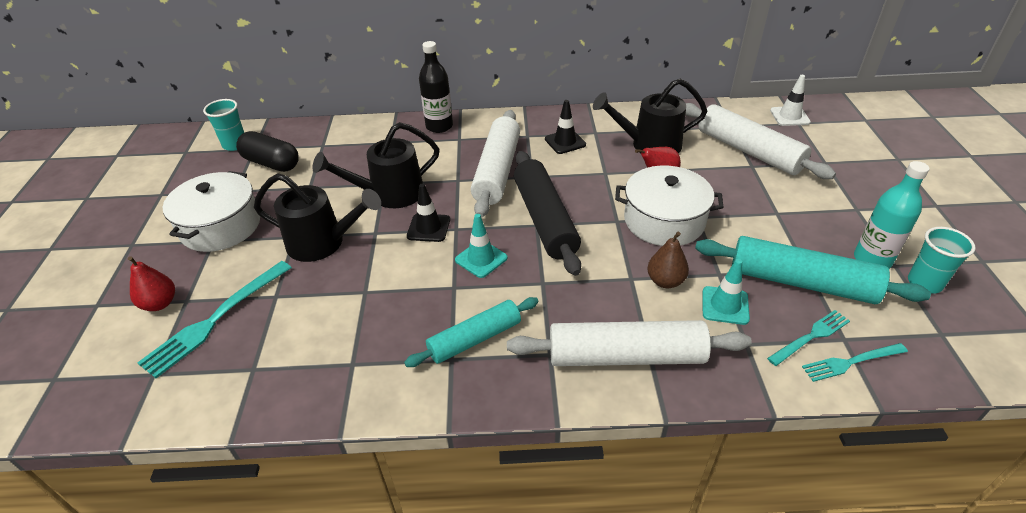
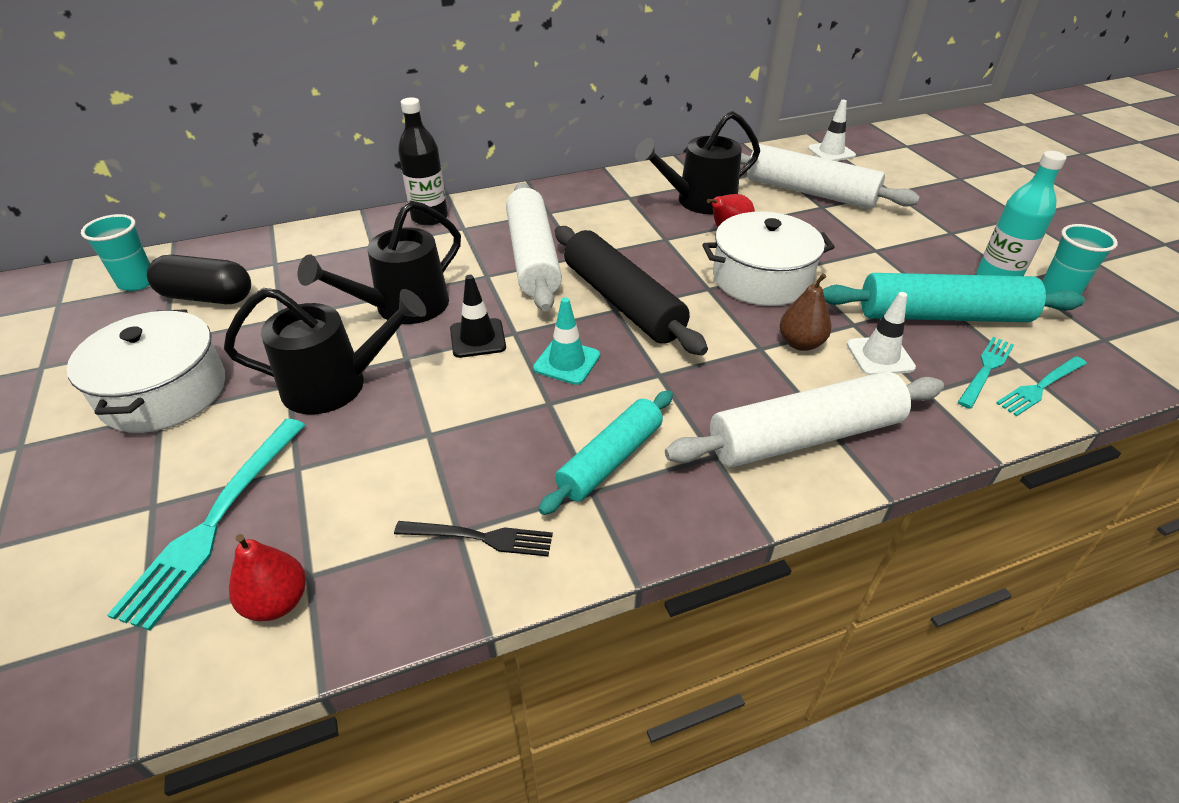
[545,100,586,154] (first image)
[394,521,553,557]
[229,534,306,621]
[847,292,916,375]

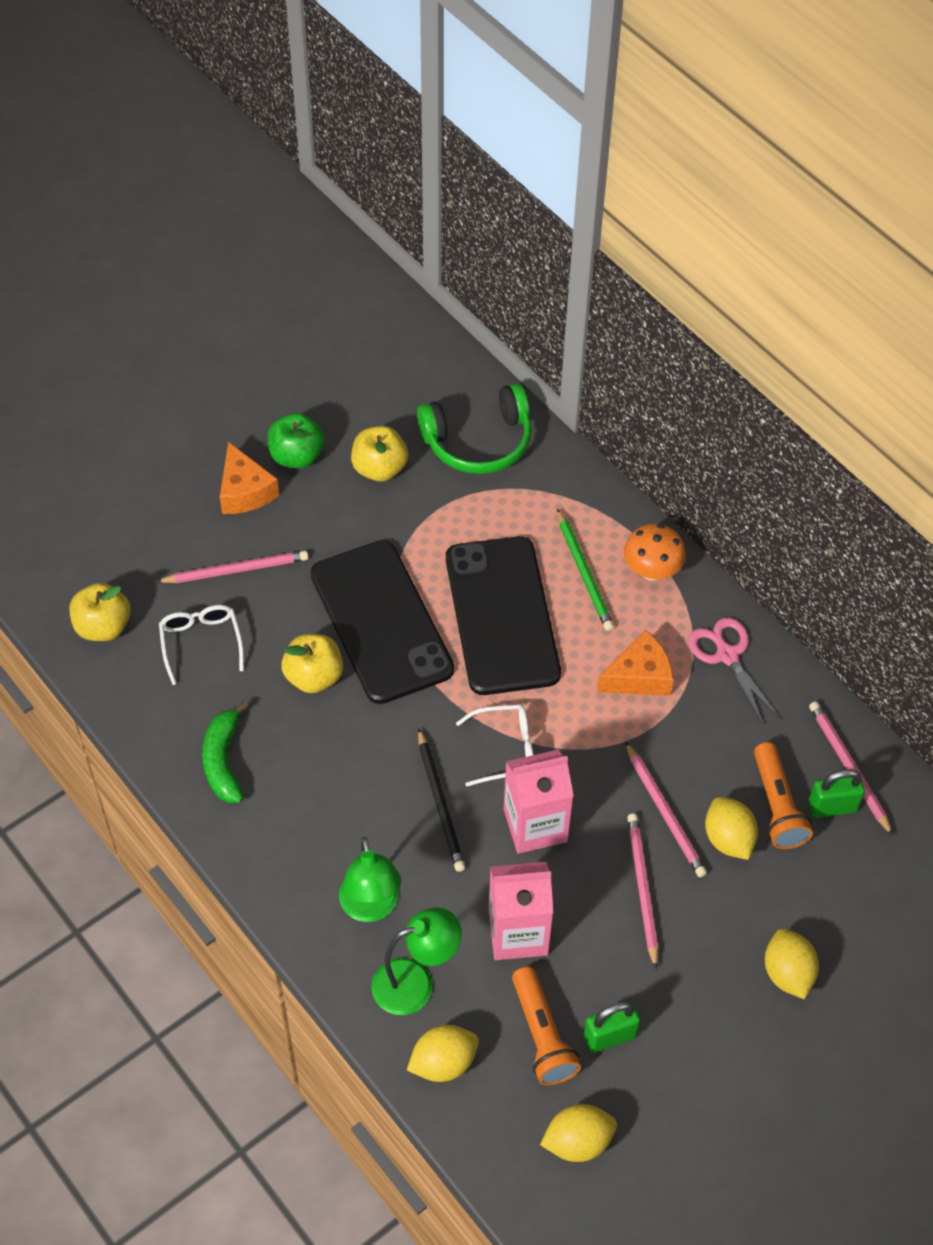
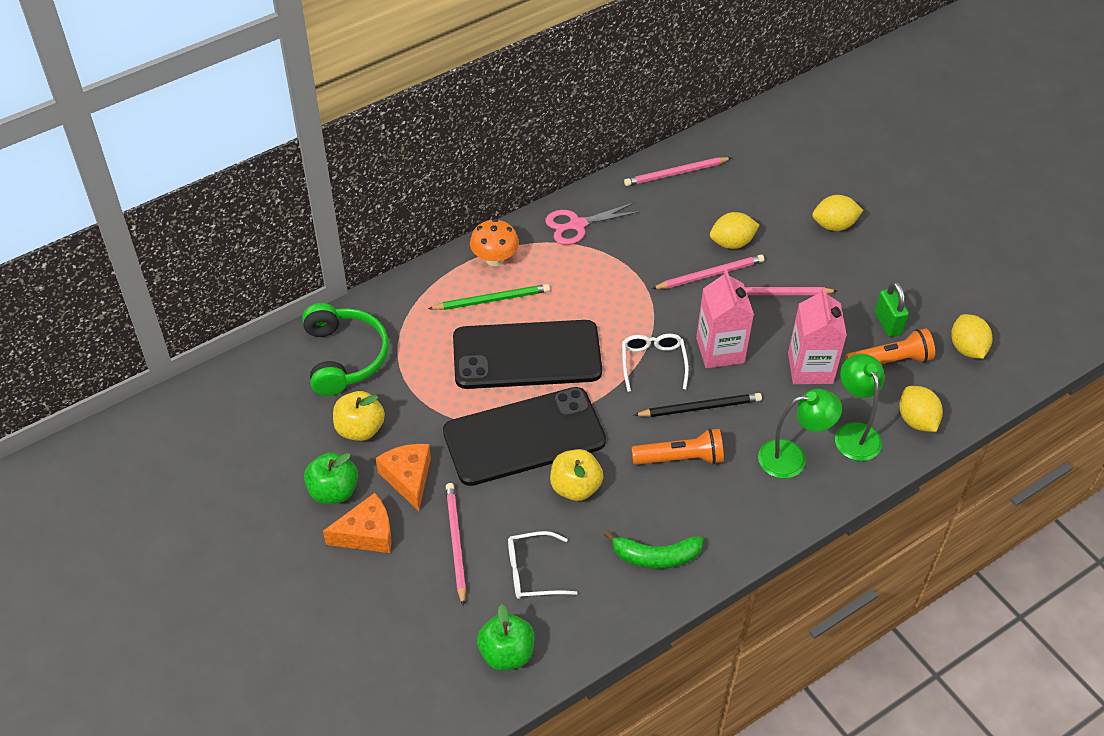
[808,769,865,818] (first image)
[376,444,431,511]
[631,428,724,465]
[477,604,535,671]

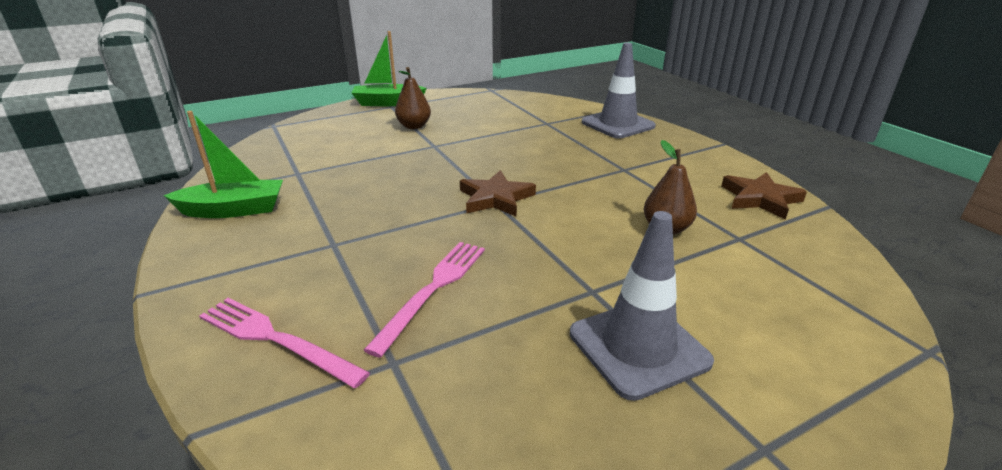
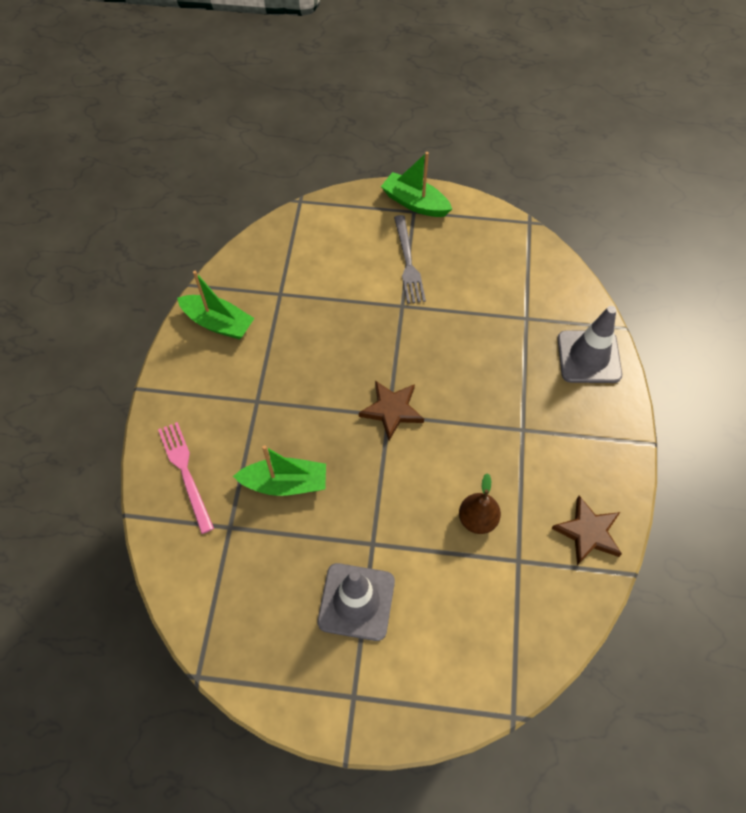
[233,445,326,496]
[394,215,426,304]

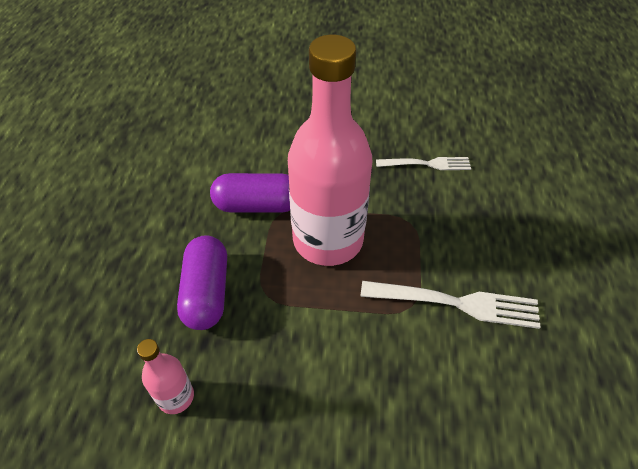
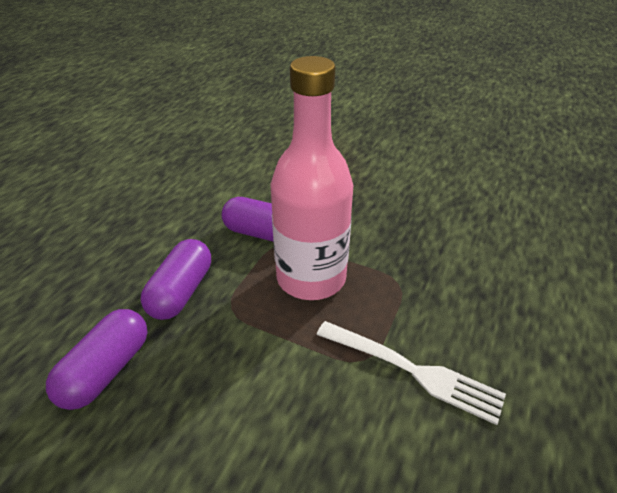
[376,157,471,170] (first image)
[46,309,148,410]

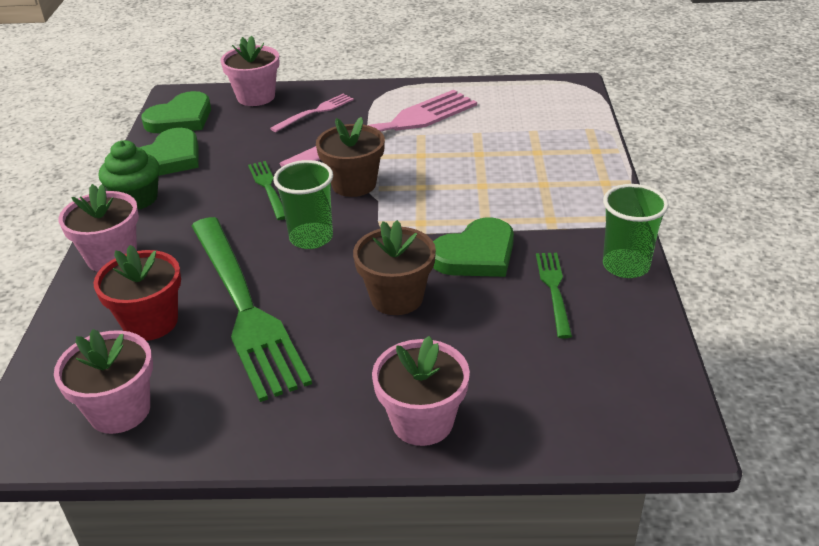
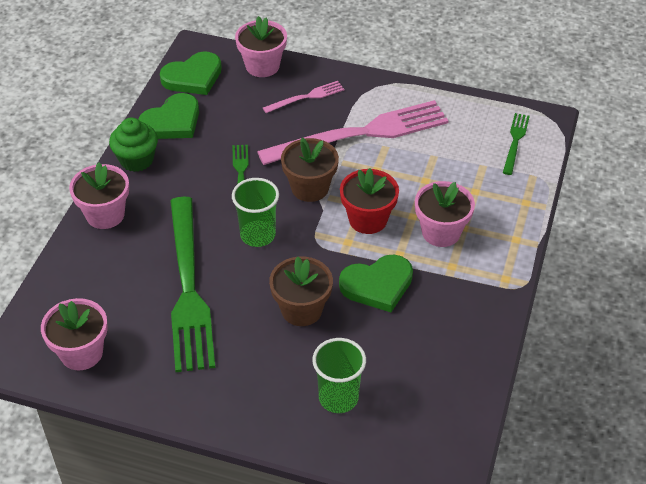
[340,168,399,234]
[415,181,475,247]
[503,113,530,175]
[312,338,366,413]

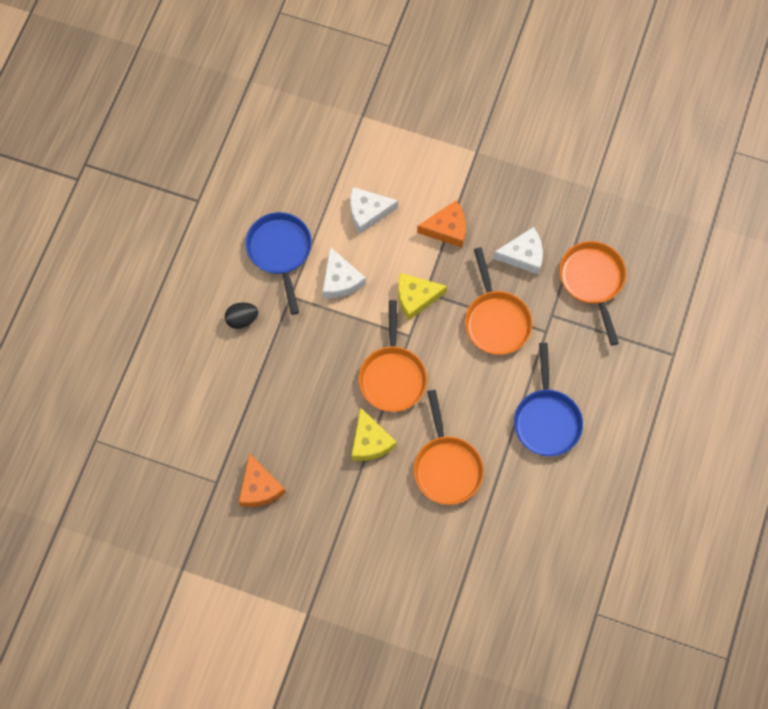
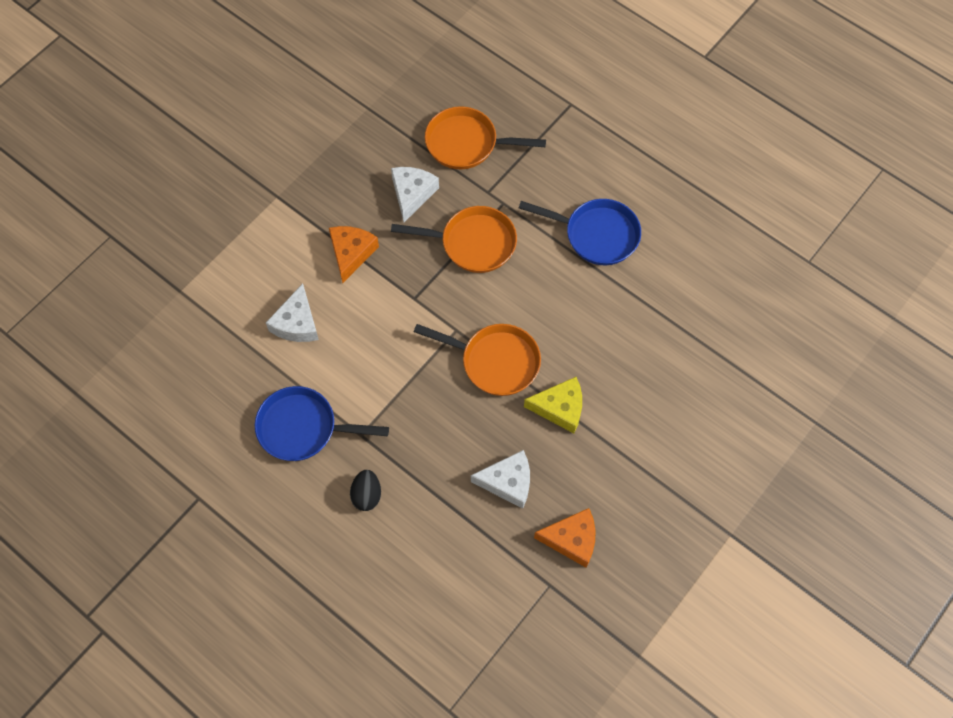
[398,273,447,320] (first image)
[414,390,484,505] (first image)
[471,450,530,509]

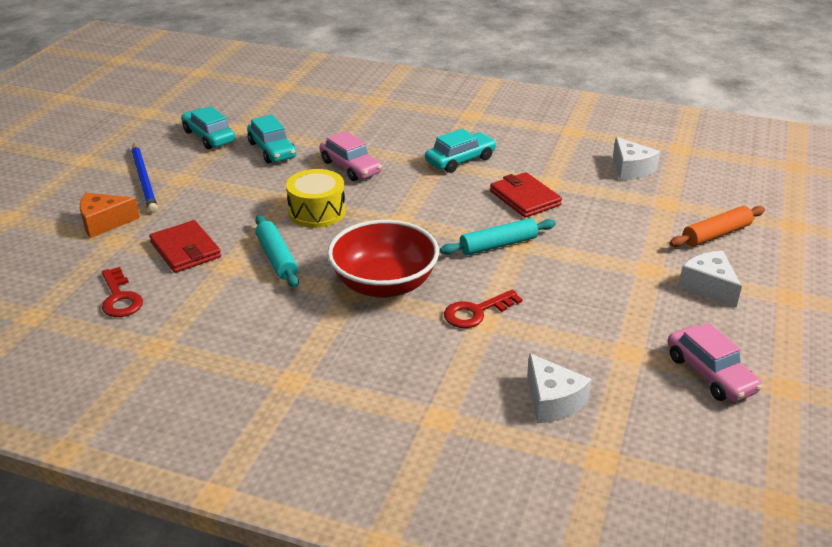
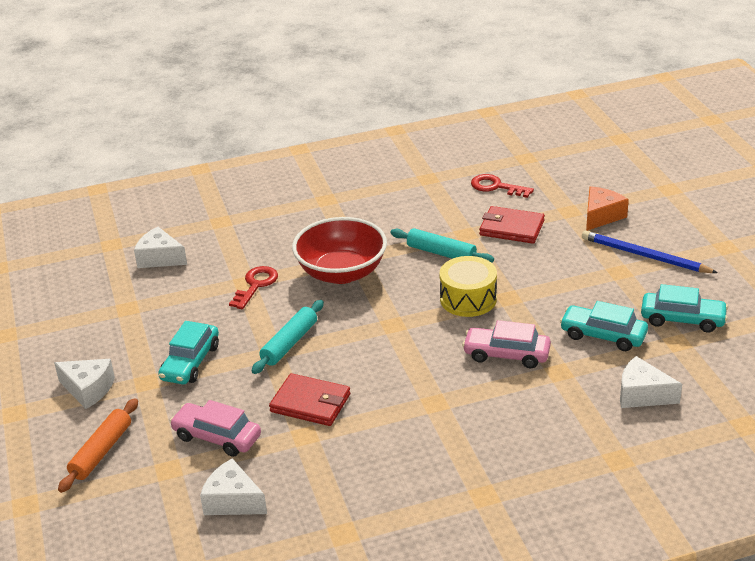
[620,356,682,408]
[158,321,219,384]
[170,400,261,457]

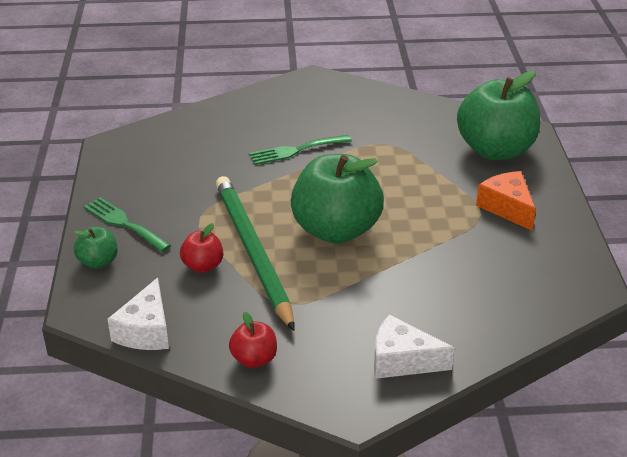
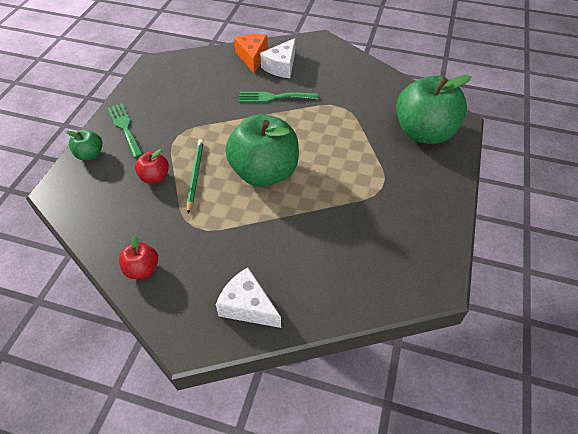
[260,38,295,78]
[234,34,268,74]
[187,139,204,214]

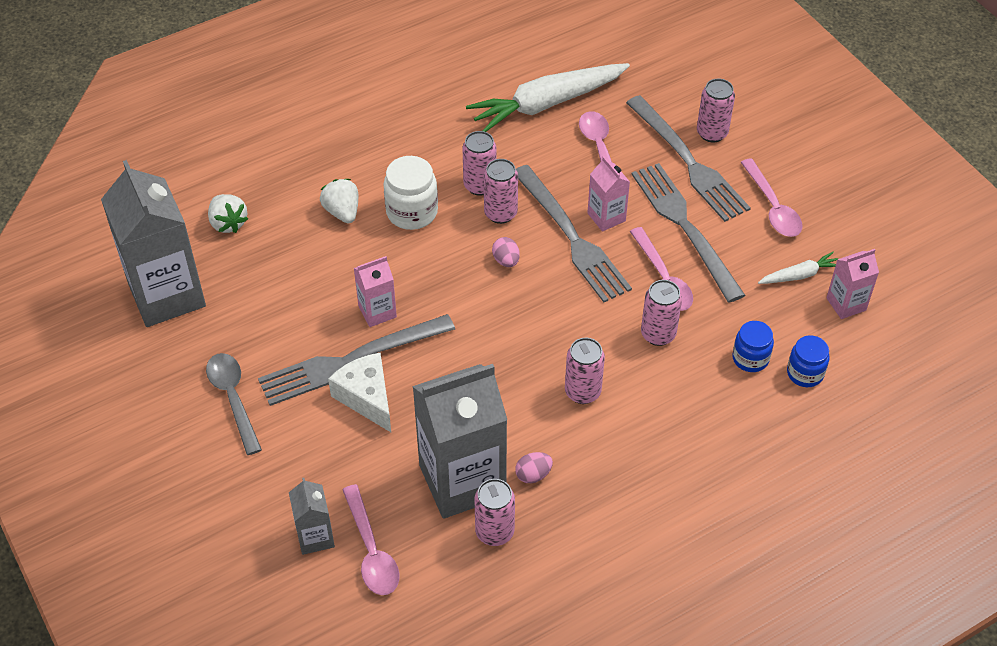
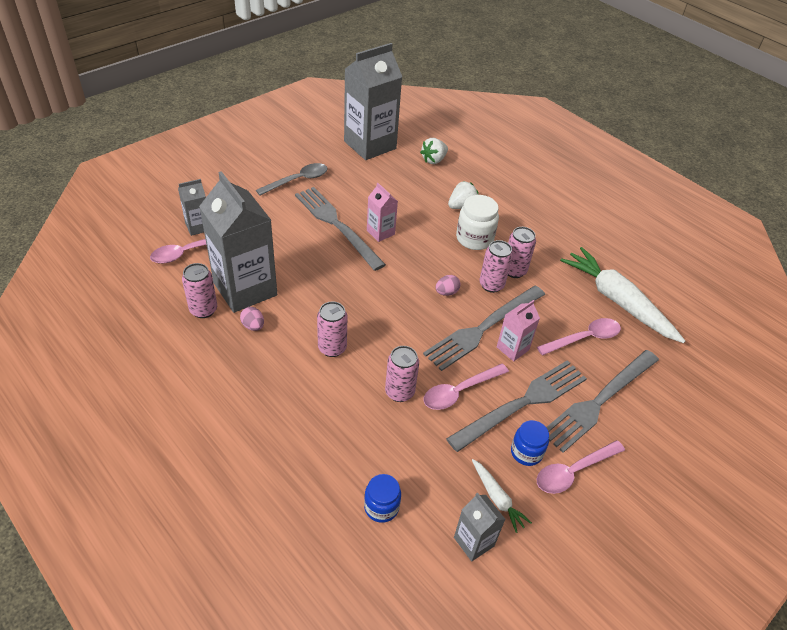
[328,353,391,432] (first image)
[697,78,735,143] (first image)
[511,420,549,466]
[454,493,506,561]

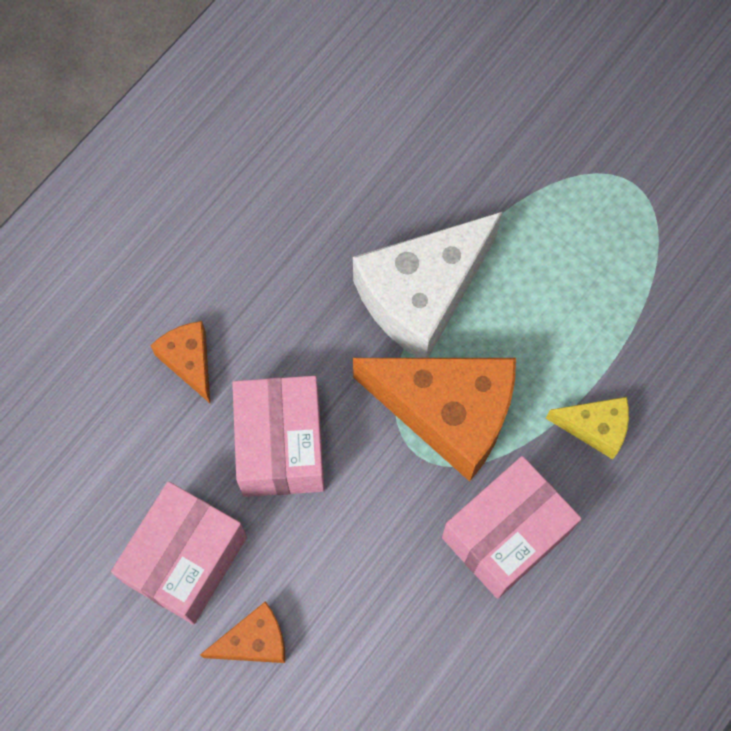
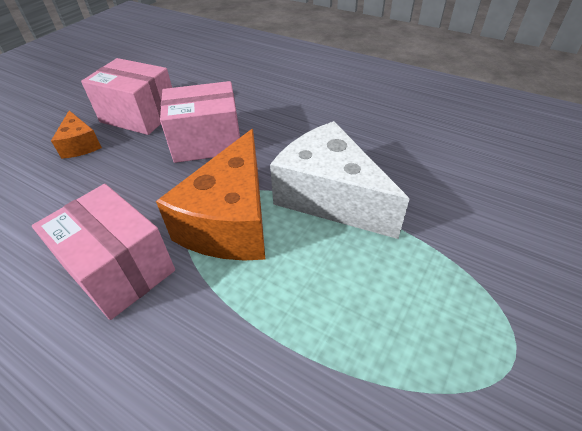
[150,321,210,403] (first image)
[546,397,629,459] (first image)

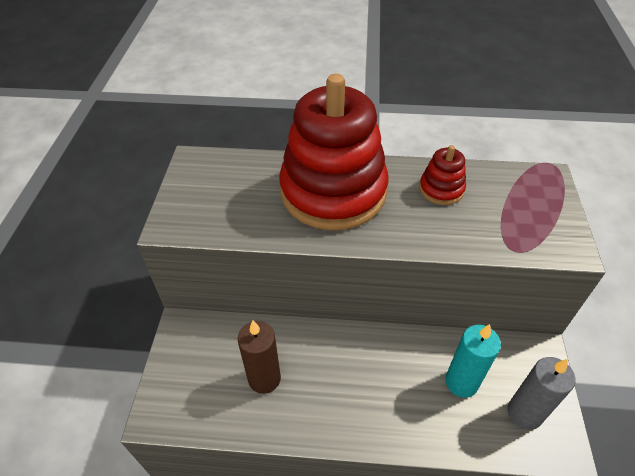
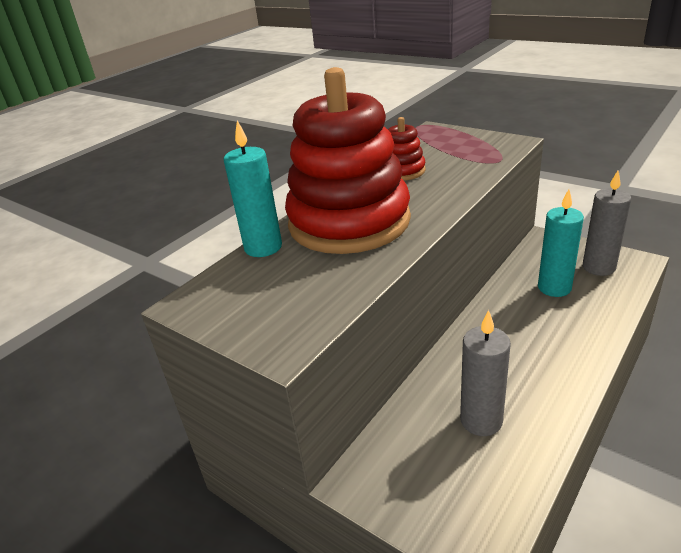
[224,120,282,257]
[460,310,511,436]

